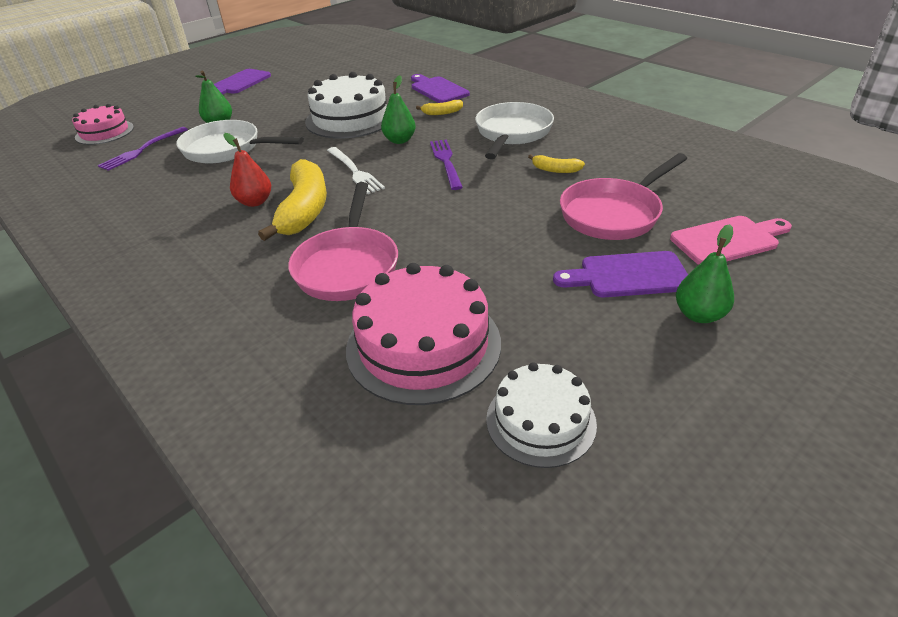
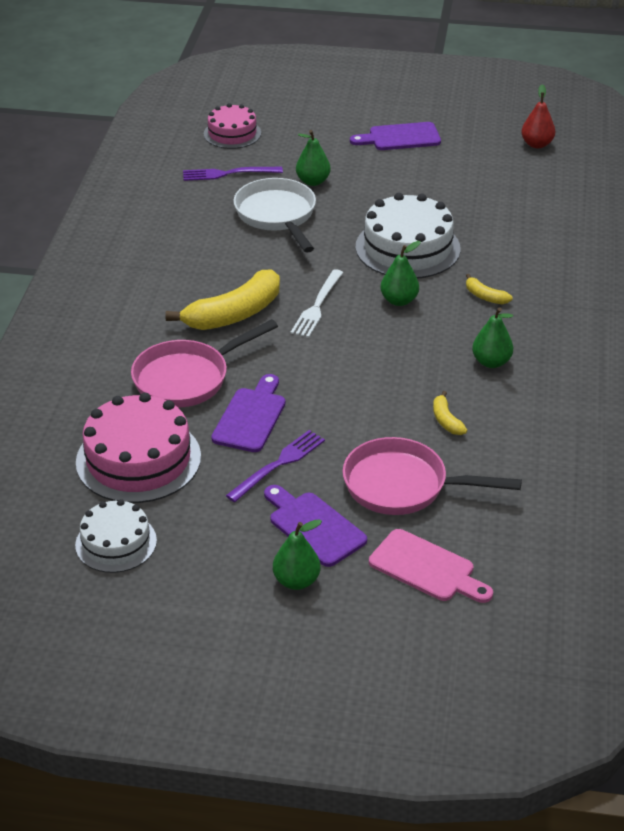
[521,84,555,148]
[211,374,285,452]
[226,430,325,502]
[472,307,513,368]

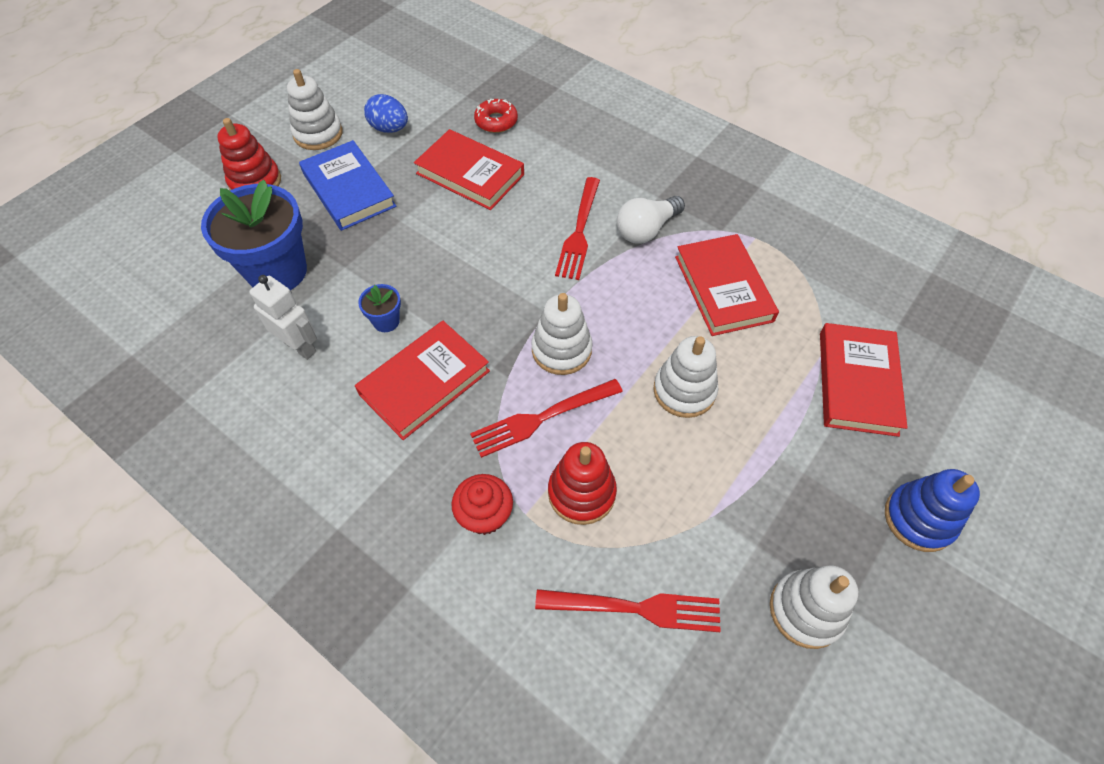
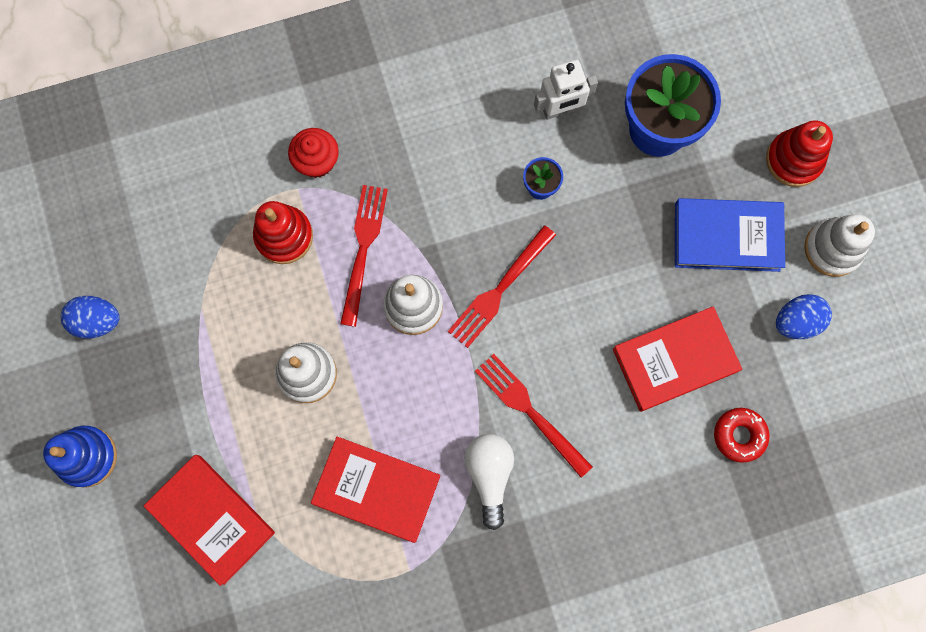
[355,321,490,440] (first image)
[448,225,556,348]
[61,296,120,339]

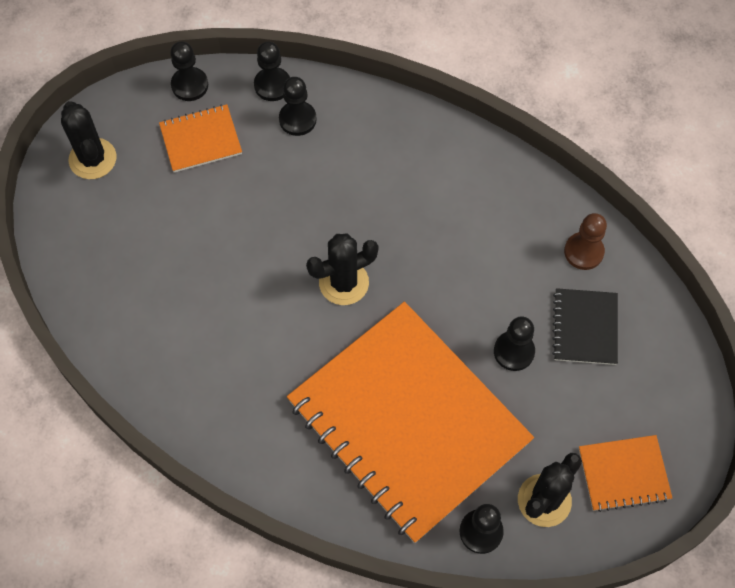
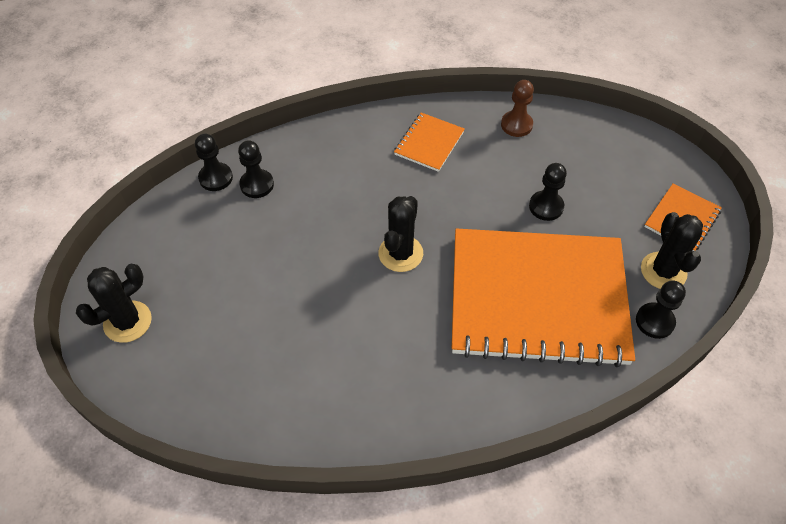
[170,42,208,101] (first image)
[552,288,618,365] (first image)
[394,113,465,172]
[76,264,152,343]

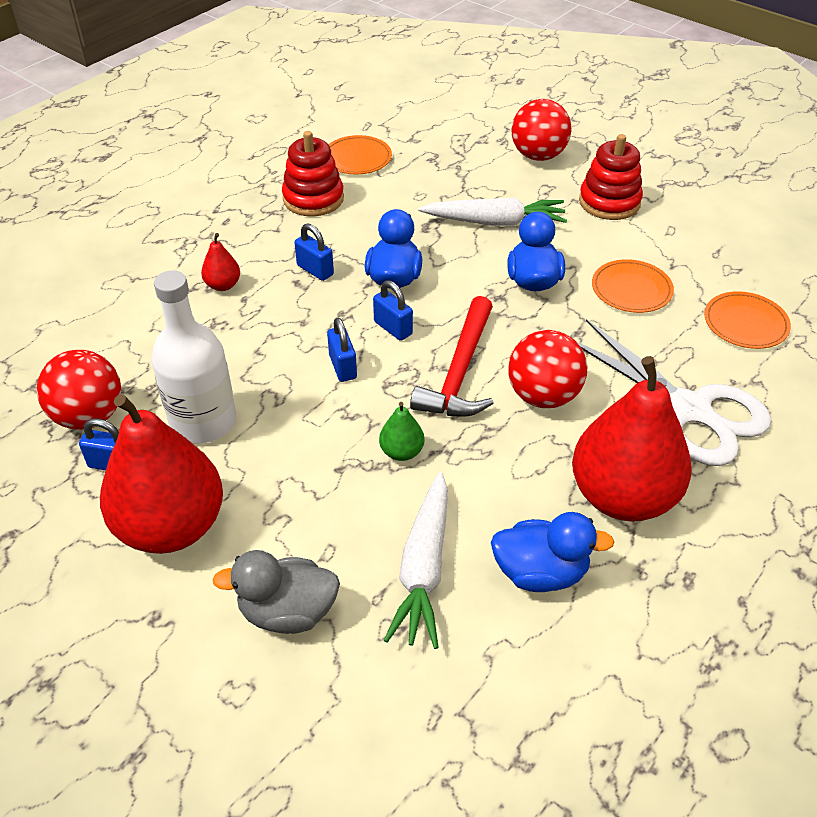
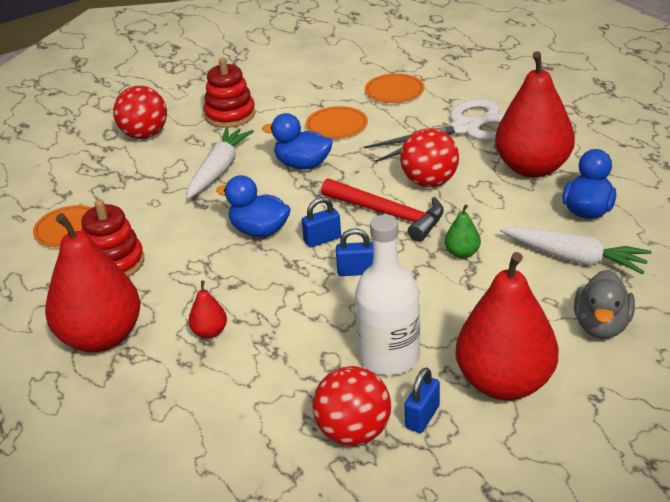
[294,224,334,281] (first image)
[45,213,141,353]

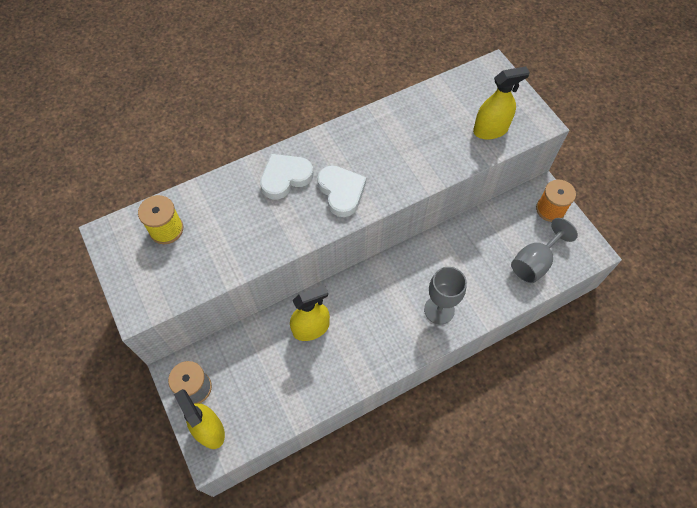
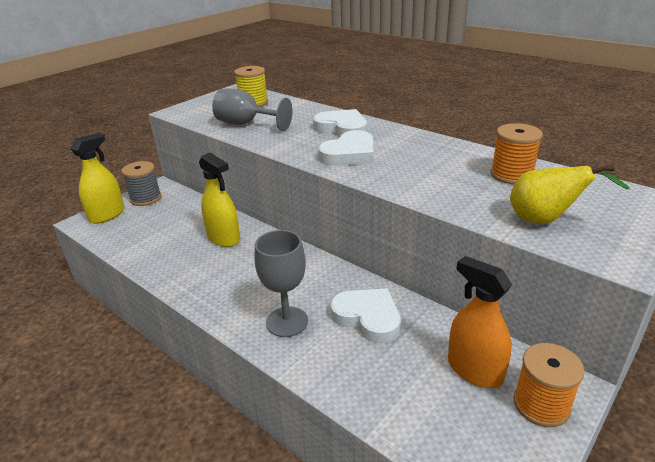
[330,288,401,343]
[448,256,512,388]
[490,123,543,184]
[212,88,293,131]
[510,165,630,224]

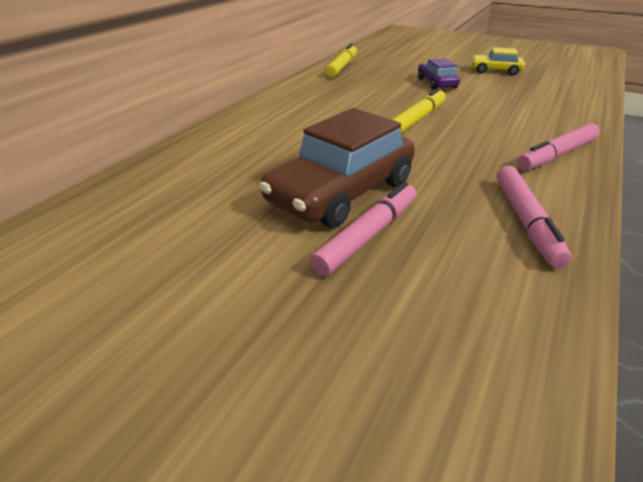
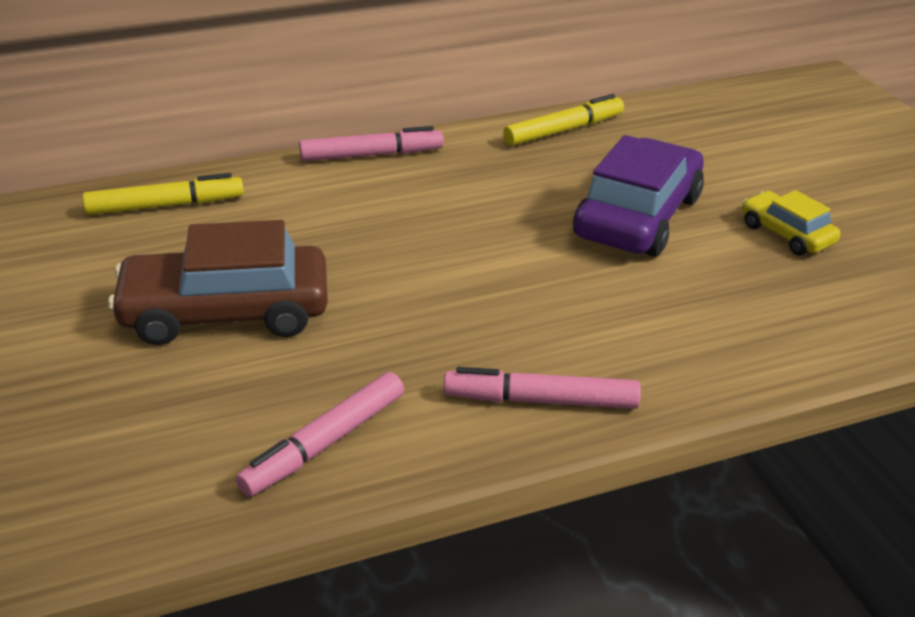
[299,126,444,161]
[82,173,244,215]
[573,135,704,257]

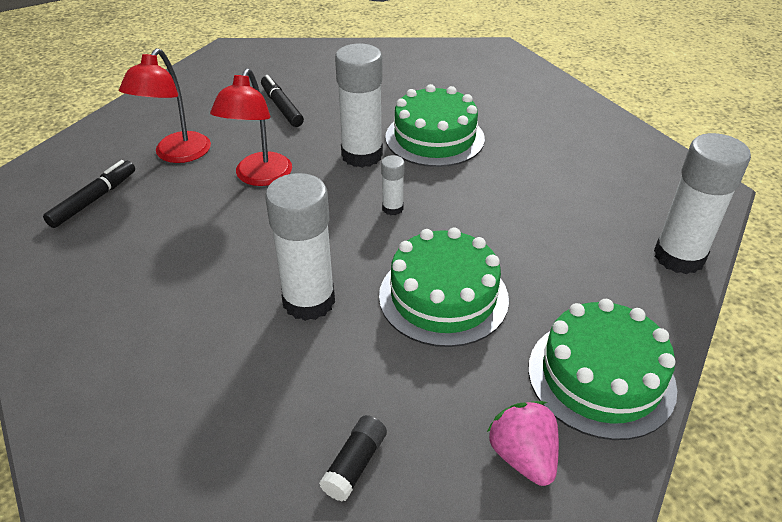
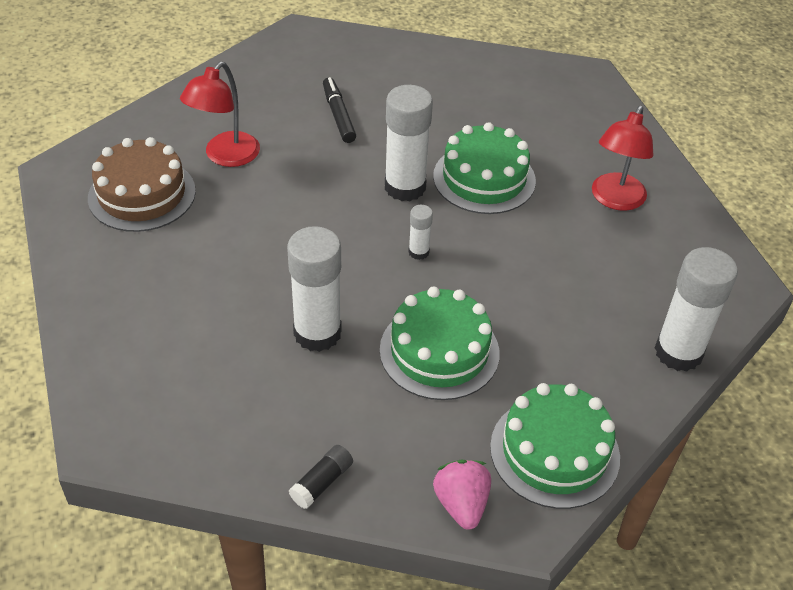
[592,106,653,211]
[88,137,196,232]

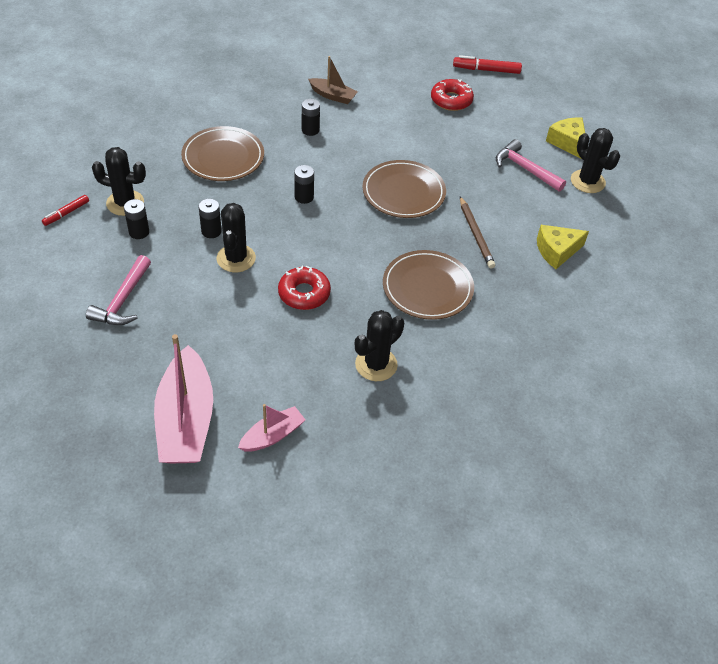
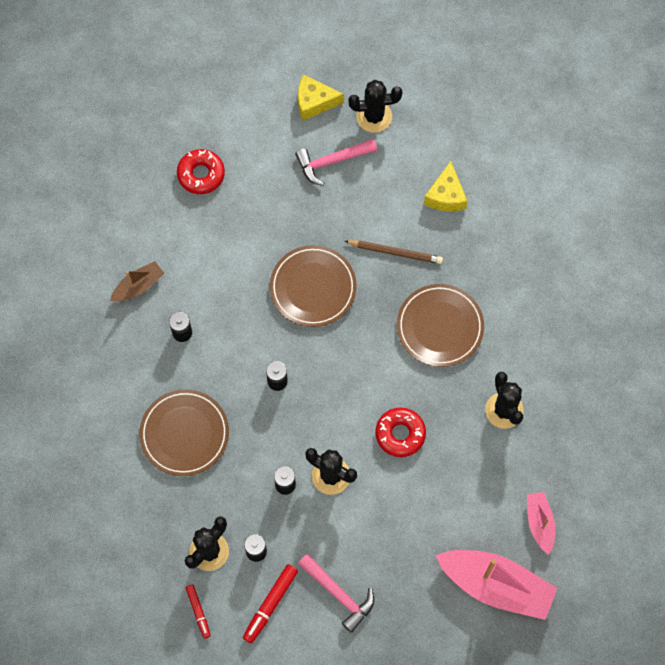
[243,564,298,644]

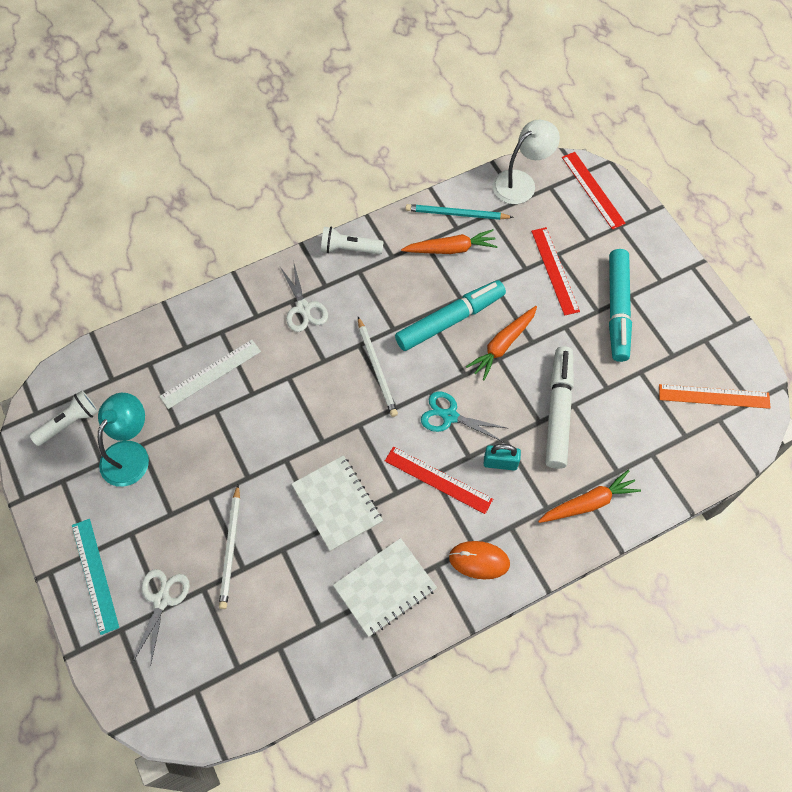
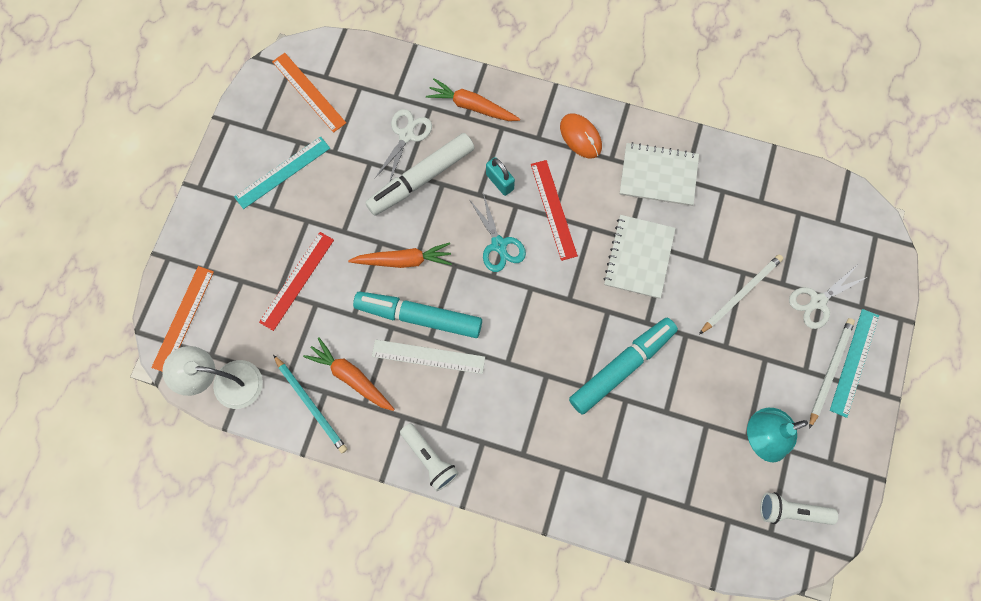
[234,136,330,209]
[372,340,485,374]
[375,109,432,182]
[809,318,855,429]
[569,318,678,415]
[151,266,214,371]

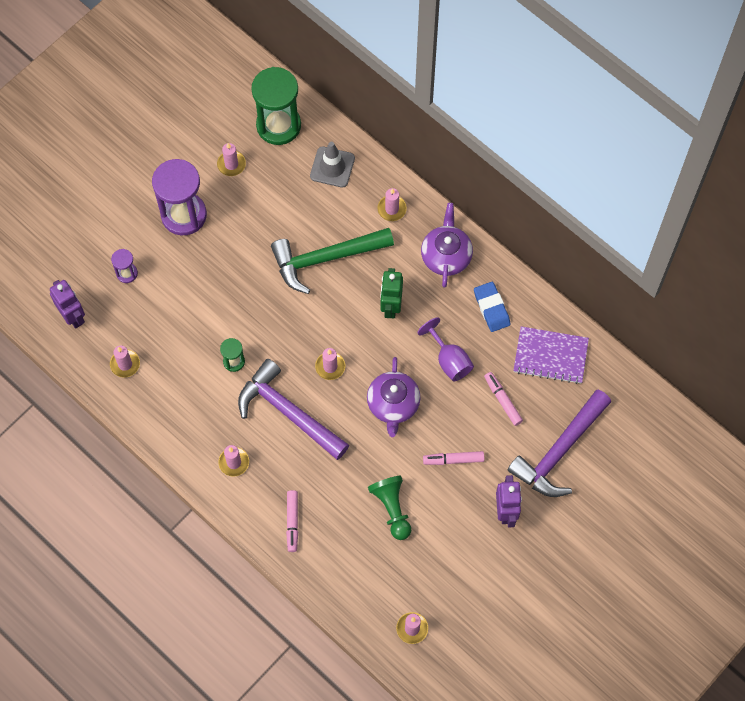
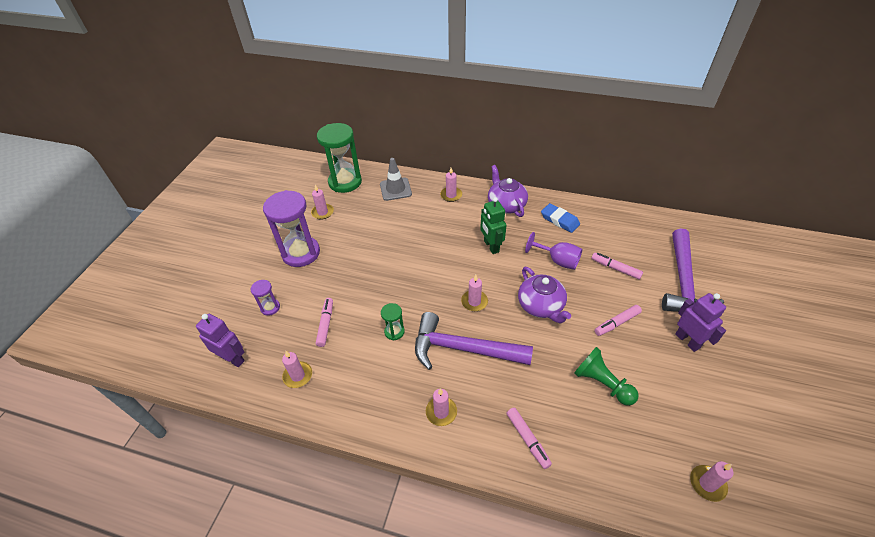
[271,228,394,294] (first image)
[513,326,589,384] (first image)
[316,298,333,347]

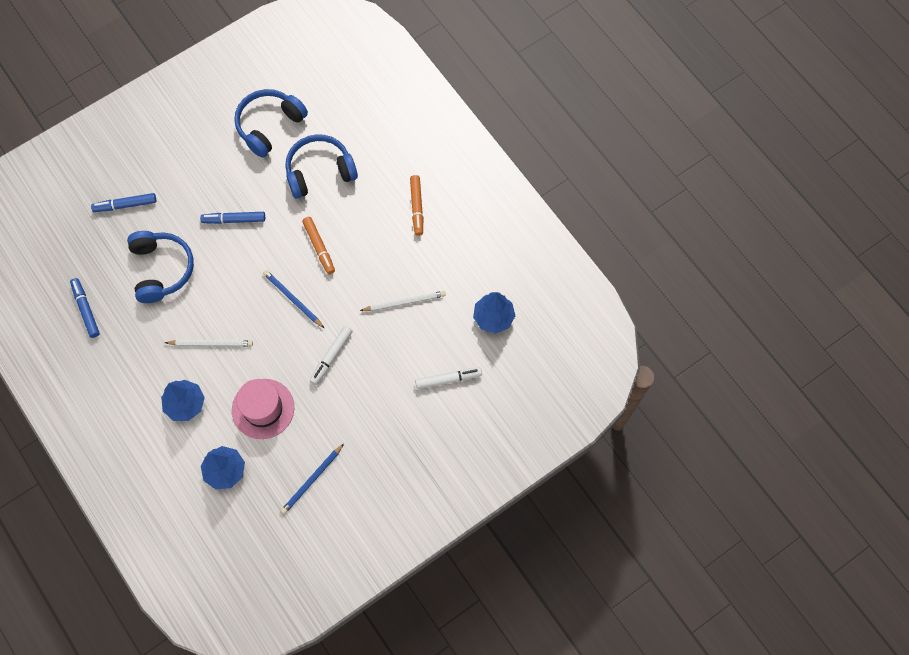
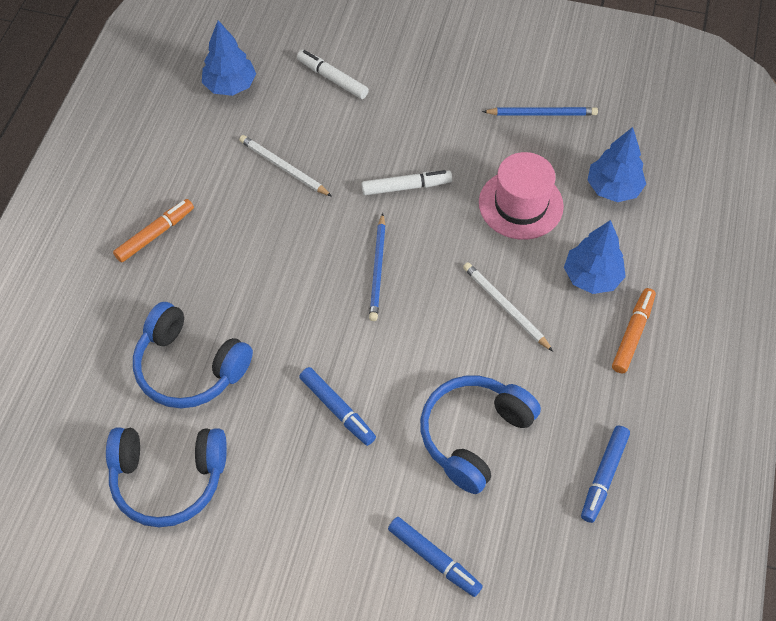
[612,288,656,373]

